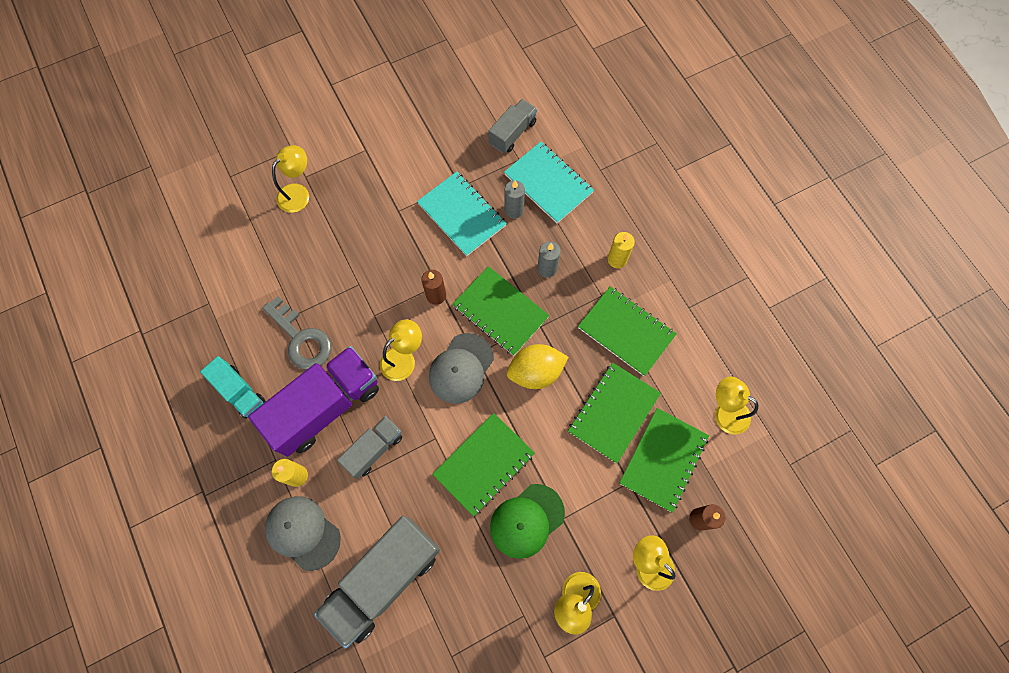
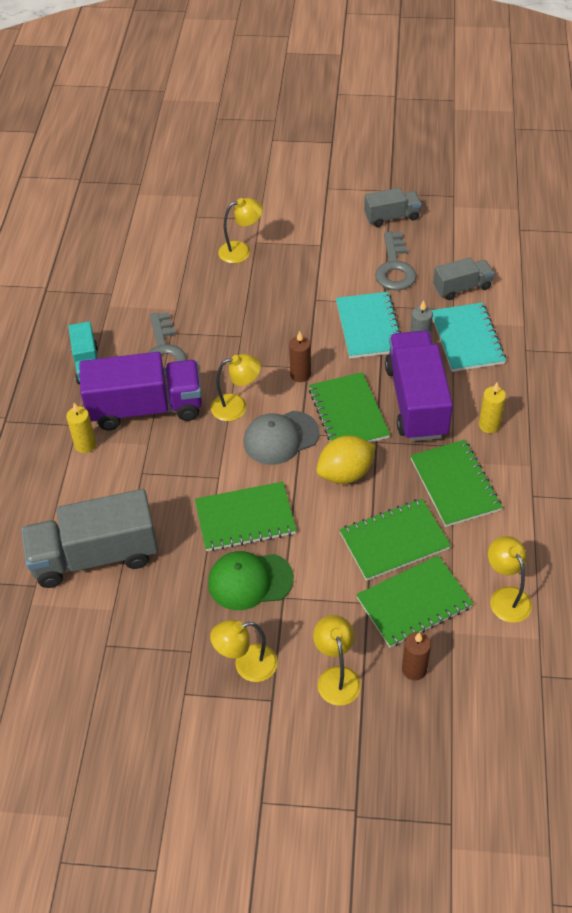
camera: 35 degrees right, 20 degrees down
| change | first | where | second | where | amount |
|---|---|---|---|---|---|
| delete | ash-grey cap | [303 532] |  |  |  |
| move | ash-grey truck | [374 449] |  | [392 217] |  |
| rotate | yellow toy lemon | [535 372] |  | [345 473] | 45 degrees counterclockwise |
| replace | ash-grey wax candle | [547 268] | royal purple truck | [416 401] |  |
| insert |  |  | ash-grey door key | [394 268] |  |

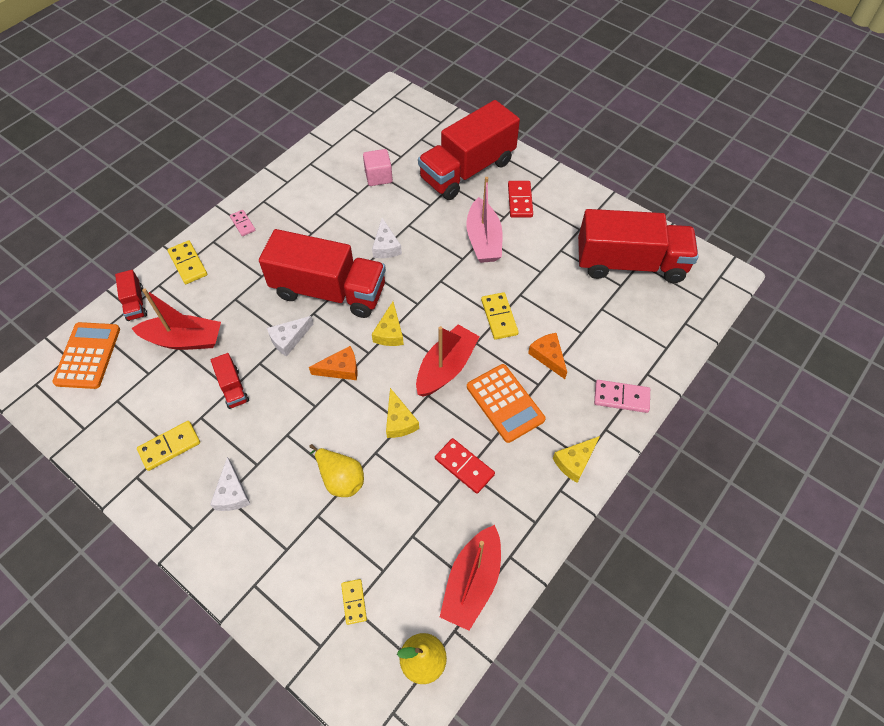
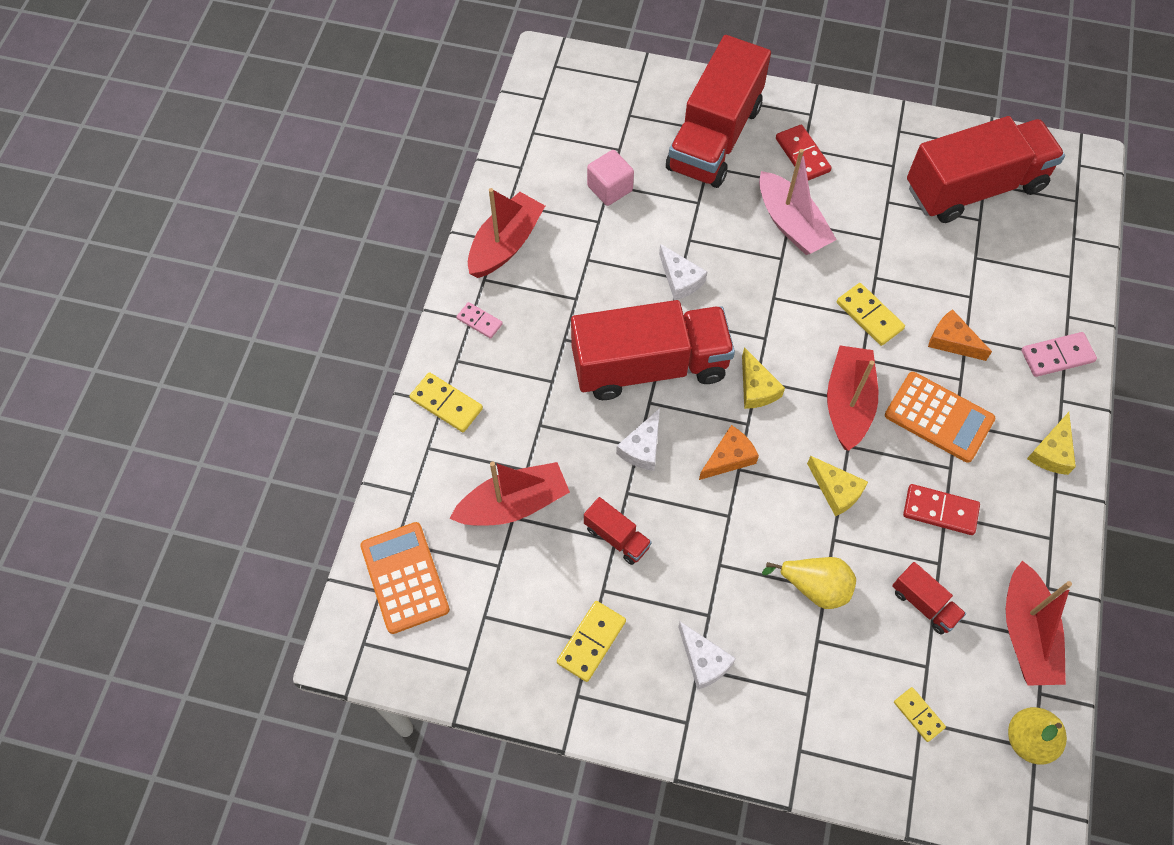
camera: 25 degrees left, 5 degrees up
| change | first | where | second | where | amount |
|---|---|---|---|---|---|
| move | red truck | [135 303] |  | [924 604] |  |
| insert |  |  | red sailboat | [505 244] |  |

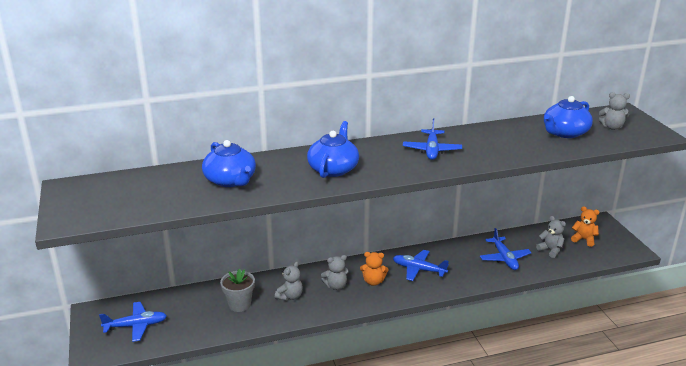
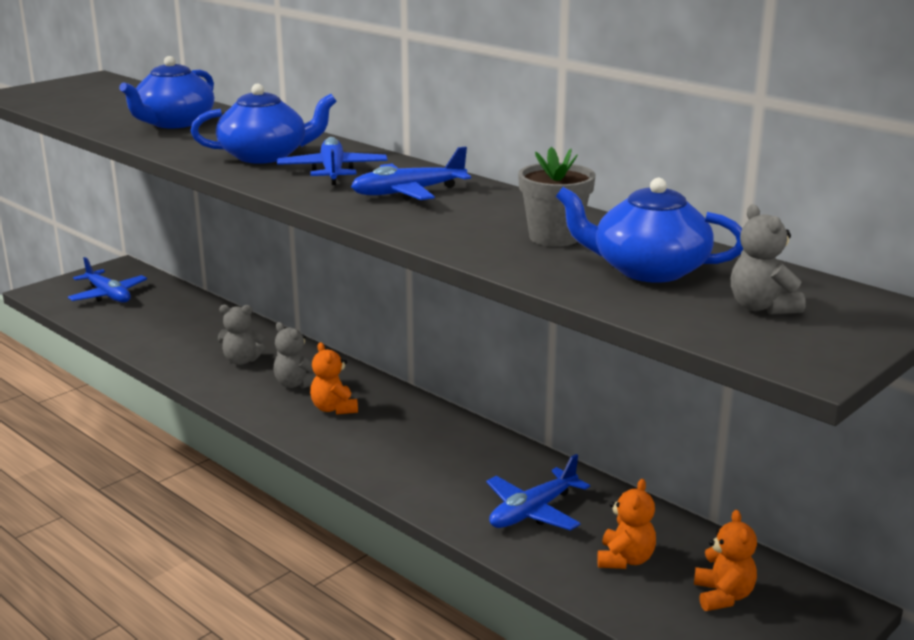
camera: 60 degrees right, 5 degrees down
| change | first | where | second | where | amount |
|---|---|---|---|---|---|
| move | ash-grey plant pot | [239 304] |  | [554 237] |  |
| move | royal blue aeroplane | [418 269] |  | [333 171] |  |
| recolor | ash-grey teddy | [550 250] | orange teddy | [625 559] |  |

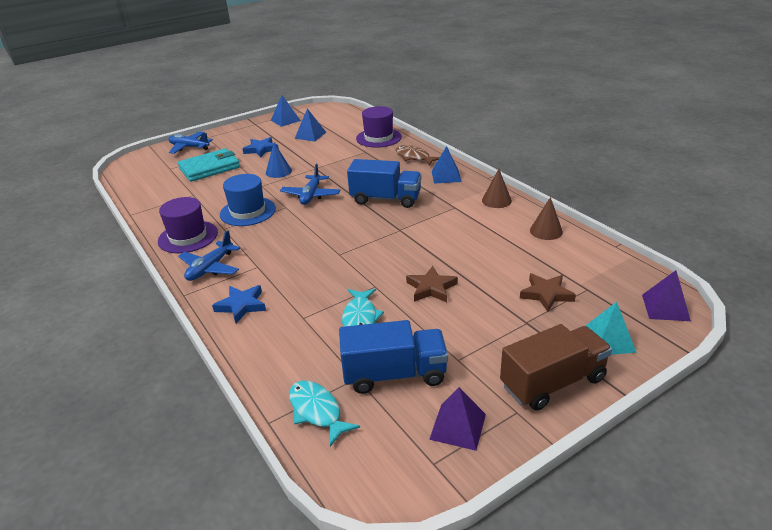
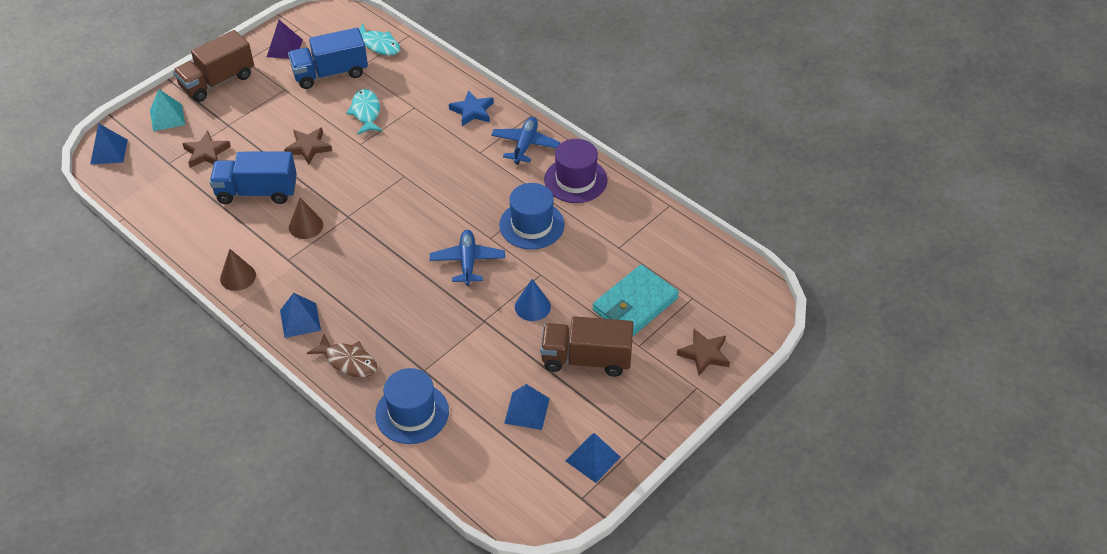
camera: 165 degrees right, 15 degrees up
| change | first | where | second | where | amount |
|---|---|---|---|---|---|
| replace | royal blue aeroplane | [189 147] | russet five-pointed star | [704 354] |  |
| replace | royal blue five-pointed star | [261 149] | russet truck | [586 359] |  |
| move | royal blue truck | [385 199] |  | [257 192] |  |
| recolor | royal purple top hat | [378 138] | royal blue top hat | [412 413] |  |
| move | russet solid cone | [546 231] |  | [306 226] |  |
| recolor | royal purple pyramid | [665 307] | royal blue pyramid | [109 152] |  |

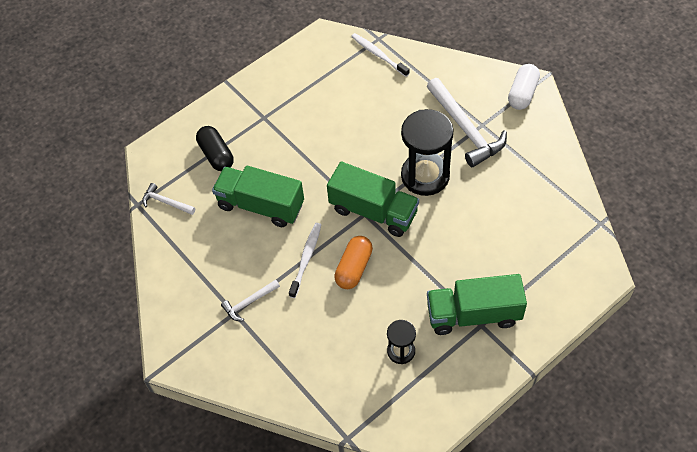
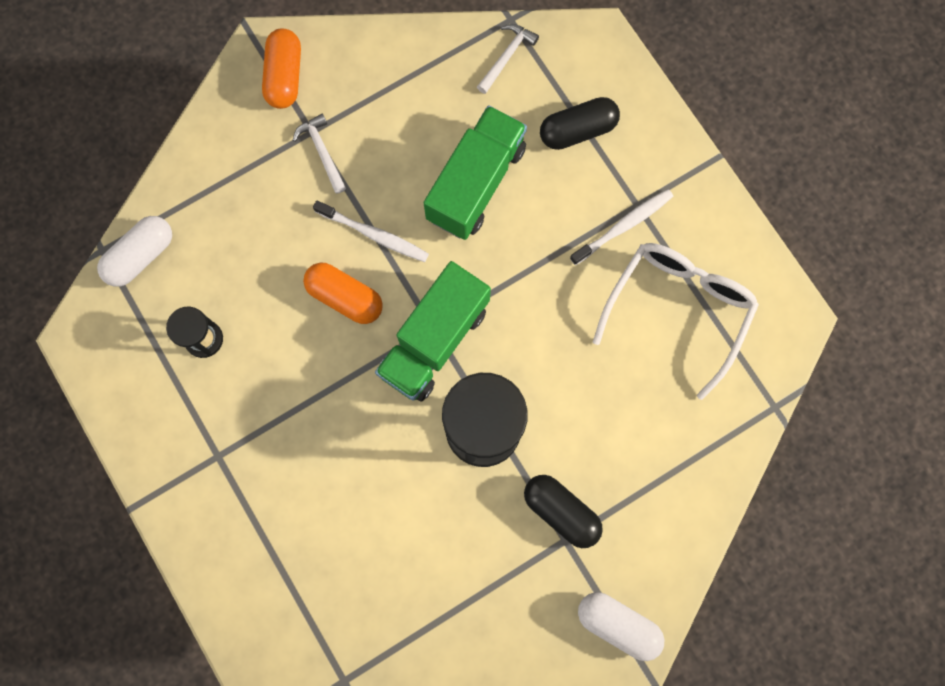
camera: 95 degrees right, 20 degrees up
| change | first | where | second | where | amount |
|---|---|---|---|---|---|
| move | white toothbrush | [378 55] |  | [623 226] |  |
| replace | white claw hammer | [465 129] | ebony capsule | [561 511] |  |
| delete | green truck | [473 314] |  |  |  |
| insert |  |  | white capsule | [141 256] |  |
| insert |  |  | orange capsule | [285 76] |  |
| insert |  |  | white spectacles | [678 309] |  |

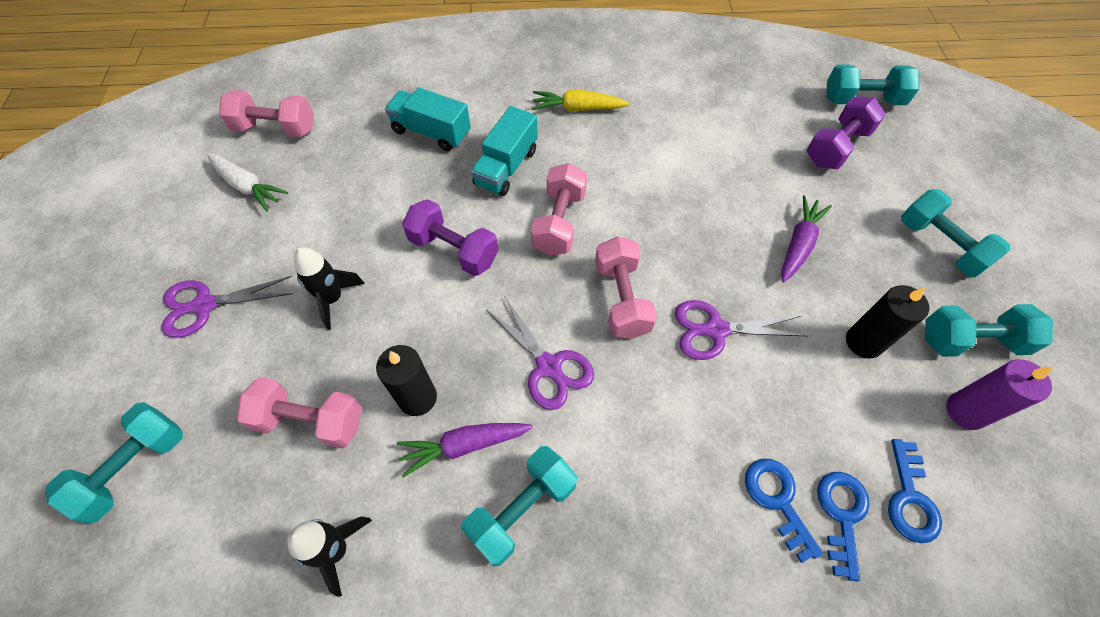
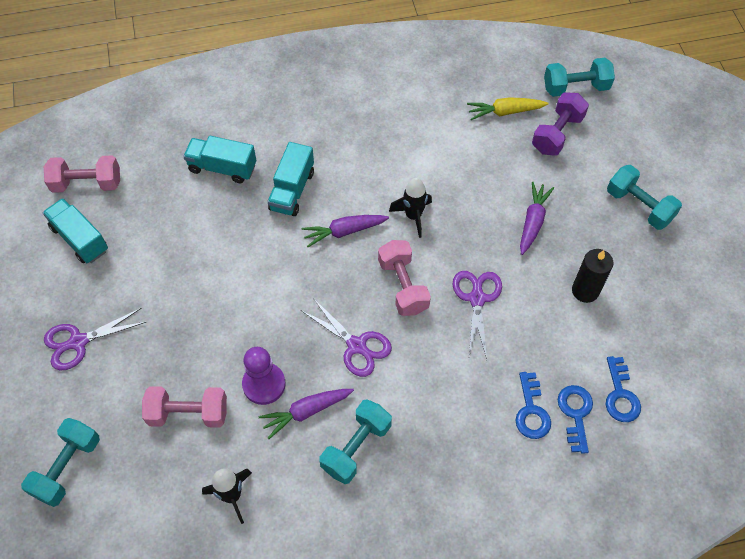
camera: 10 degrees left, 0 degrees up
| change | first | where | second | where | amount |
|---|---|---|---|---|---|
| replace | white toy carrot | [247 186] | aqua truck | [80 239] |  |
| move | ebony spaceship | [333 299] |  | [413 216] |  |
| replace | ebony wax candle | [417 398] | royal purple game pawn | [264 384] |  |
| delete | royal purple dumbbell | [453 250] |  |  |  |
| replace | pink dumbbell | [559 222] | royal purple toy carrot | [344 231] |  |
| move | yellow toy carrot | [577 108] |  | [505 112] |  |
| rotate | royal purple shears | [716 330] |  | [477 299] | 105 degrees clockwise |
| rotate | royal blue door key | [777 500] |  | [531 411] | 150 degrees counterclockwise |
| delete | aqua dumbbell | [970 341] |  |  |  |
| delete | royal purple wax candle | [965 411] |  |  |  |

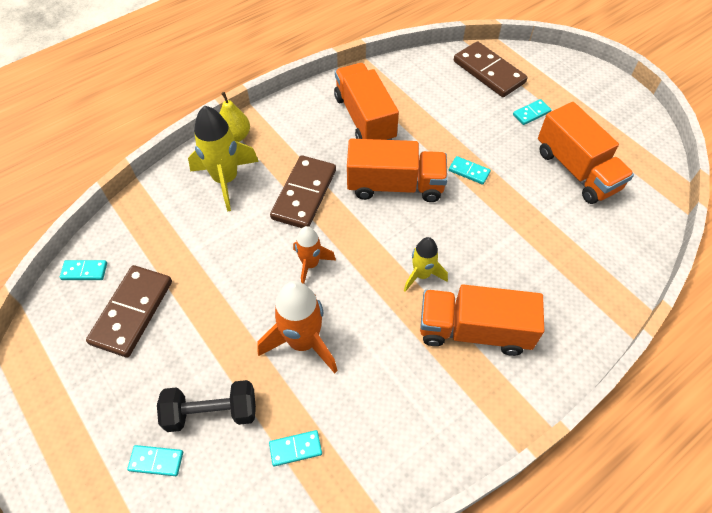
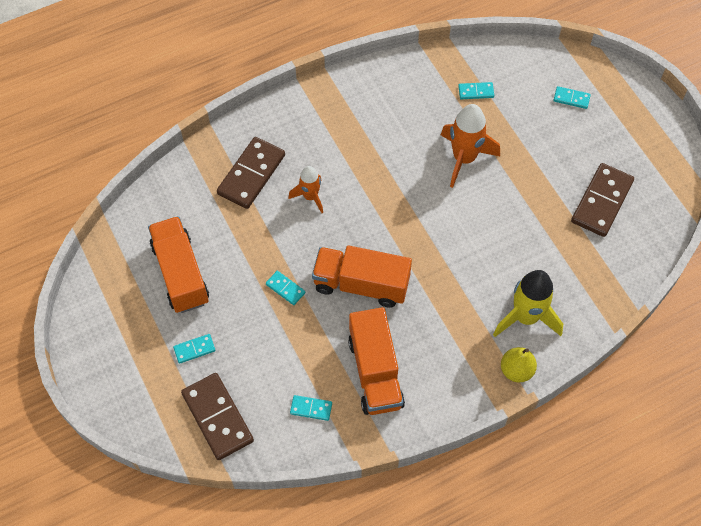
camera: 170 degrees left, 5 degrees up
| change | first | where | second | where | amount |
|---|---|---|---|---|---|
| move | aqua domino piece | [84 271] |  | [311 408] |  |
| delete | ebony dumbbell | [212 412] |  |  |  |
| move | russet domino piece | [304 194] |  | [251 174] |  |
| move | orange spaceship | [310 264] |  | [310 197] |  |
| delete | yellow spaceship | [422 275] |  |  |  |
| delete | orange truck | [474 330] |  |  |  |

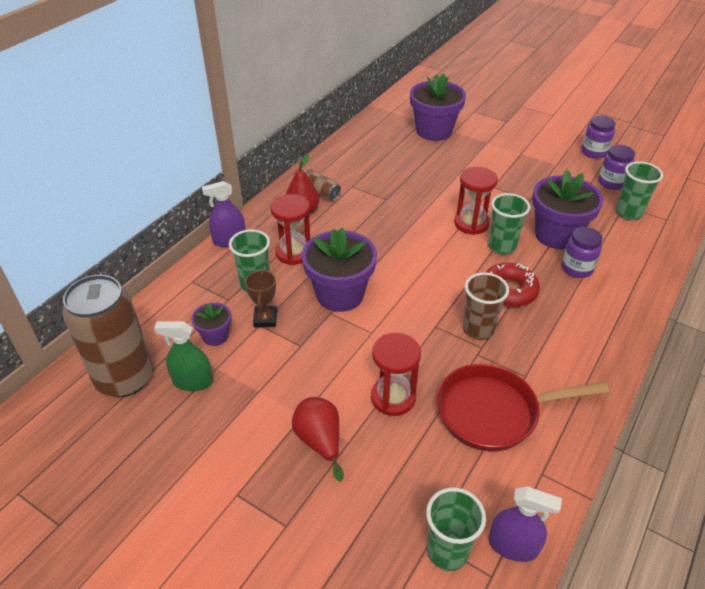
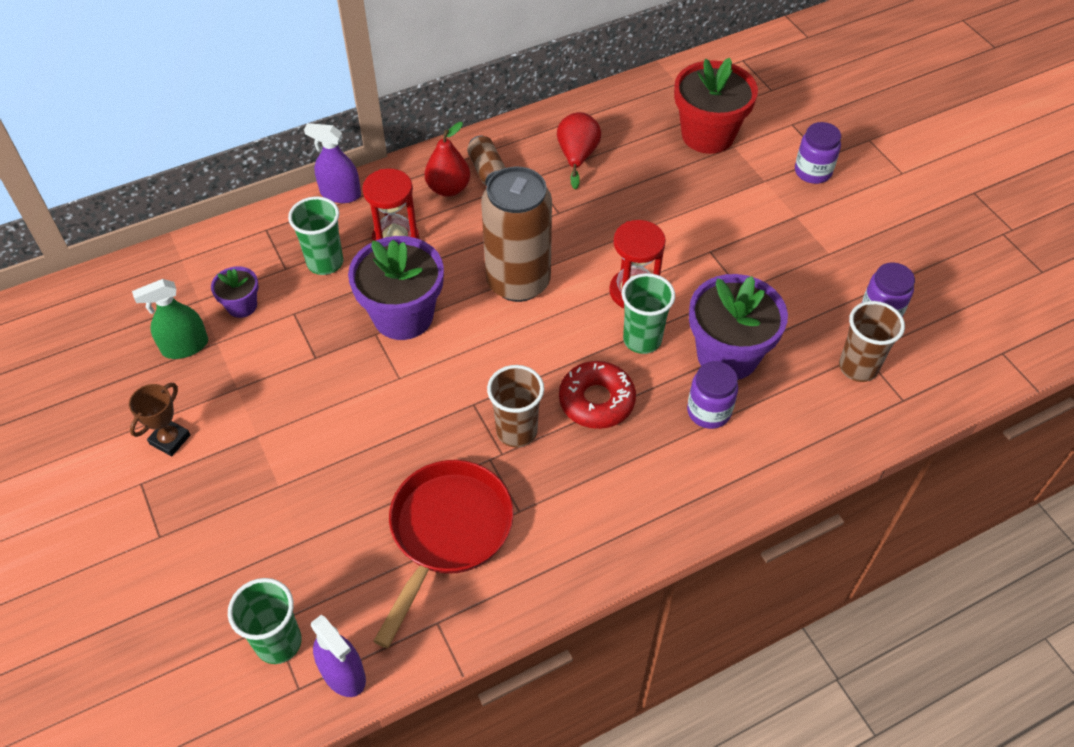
camera: 30 degrees right, 10 degrees up
| change | first | where | second | where | amount |
|---|---|---|---|---|---|
| move | russet tin | [125 378] |  | [518 282] |  |
| rotate | green spray bottle | [192 381] |  | [185 346] | 60 degrees counterclockwise |
| move | russet trophy | [265 319] |  | [170 439] |  |
| move | red pear | [319 441] |  | [577 156] |  |
| delete | red sand timer | [393 397] |  |  |  |
| recolor | royal purple plant pot | [434 131] | red plant pot | [707 135] |  |
| rotate | red skillet | [494 412] |  | [447 532] | 90 degrees clockwise |
| move | royal purple preserve jar | [594 152] |  | [812 172] |  |
| recolor | green tumbler | [628 213] | russet tumbler | [858 367] |  |

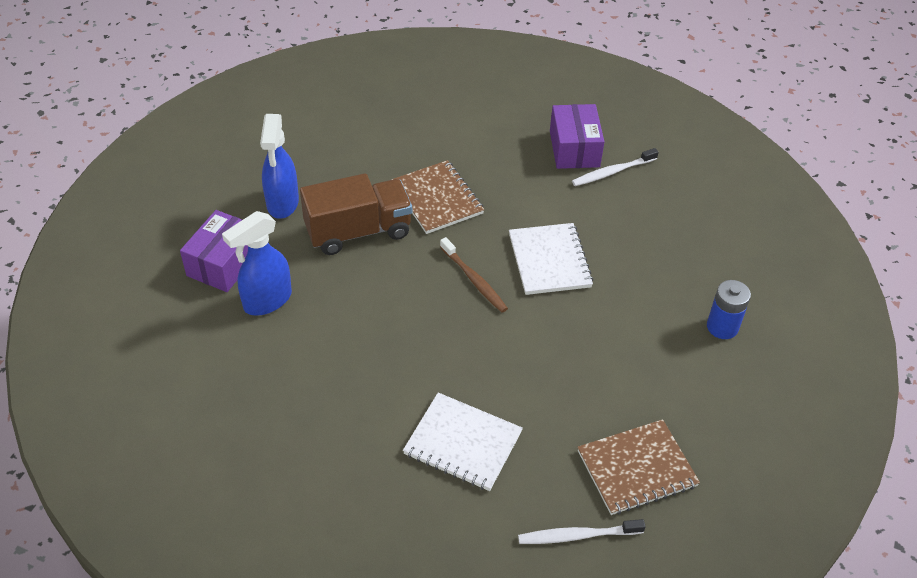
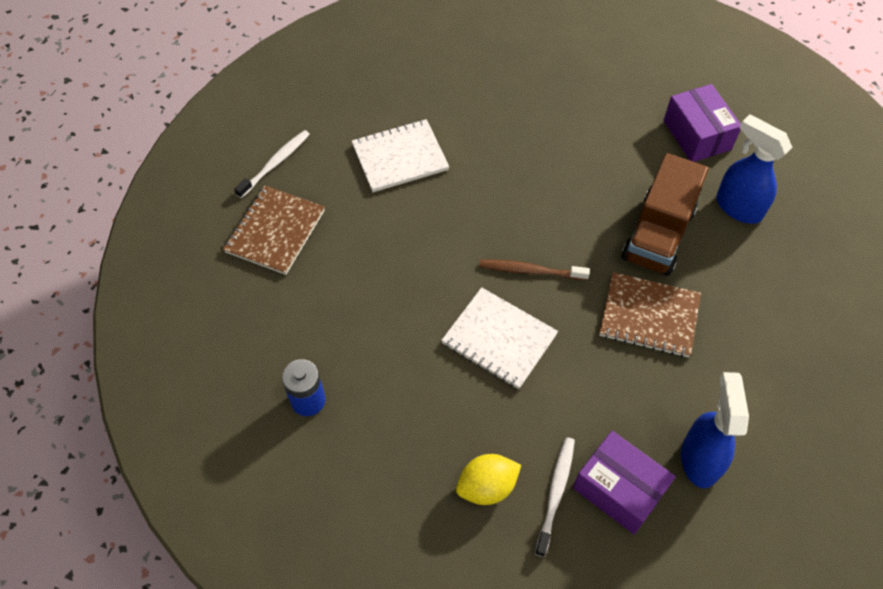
camera: 135 degrees right, 10 degrees up
| change | first | where | second | where | amount |
|---|---|---|---|---|---|
| move | royal blue spray bottle | [267 301] |  | [699 459] |  |
| insert |  |  | yellow toy lemon | [487 487] |  |

